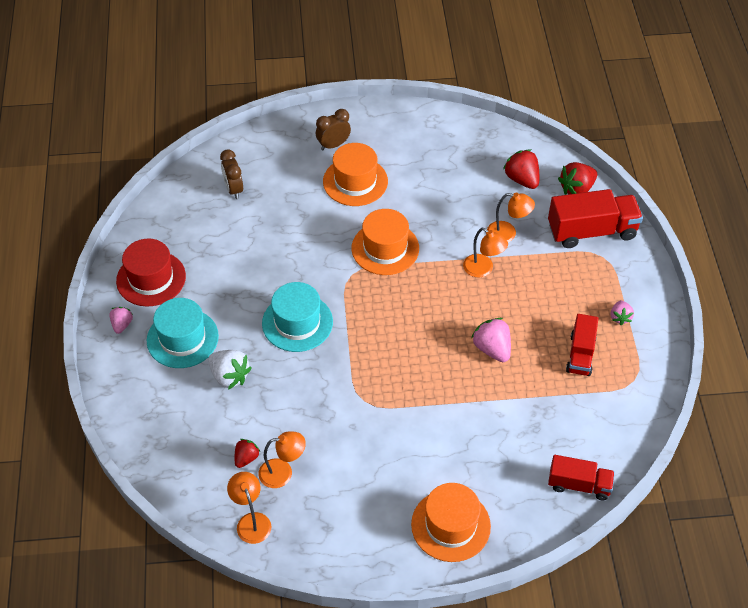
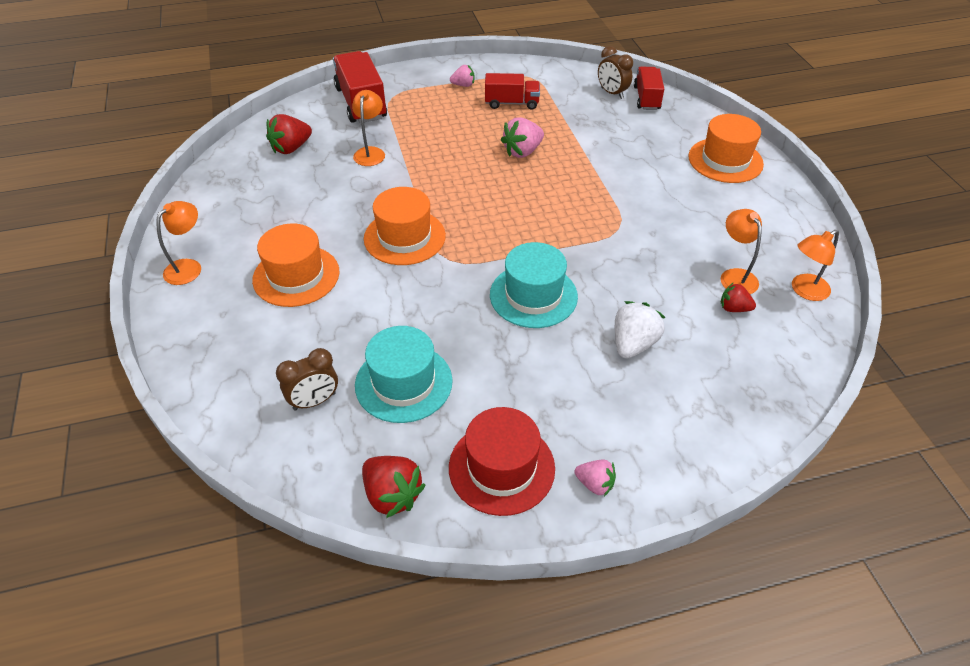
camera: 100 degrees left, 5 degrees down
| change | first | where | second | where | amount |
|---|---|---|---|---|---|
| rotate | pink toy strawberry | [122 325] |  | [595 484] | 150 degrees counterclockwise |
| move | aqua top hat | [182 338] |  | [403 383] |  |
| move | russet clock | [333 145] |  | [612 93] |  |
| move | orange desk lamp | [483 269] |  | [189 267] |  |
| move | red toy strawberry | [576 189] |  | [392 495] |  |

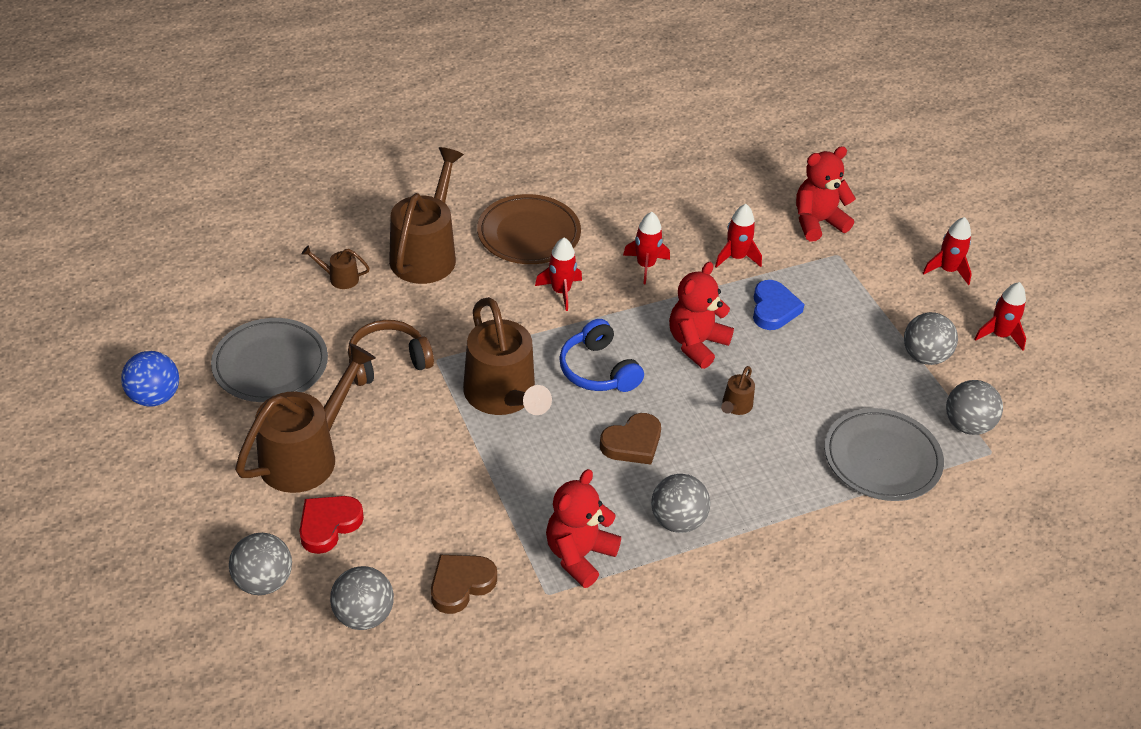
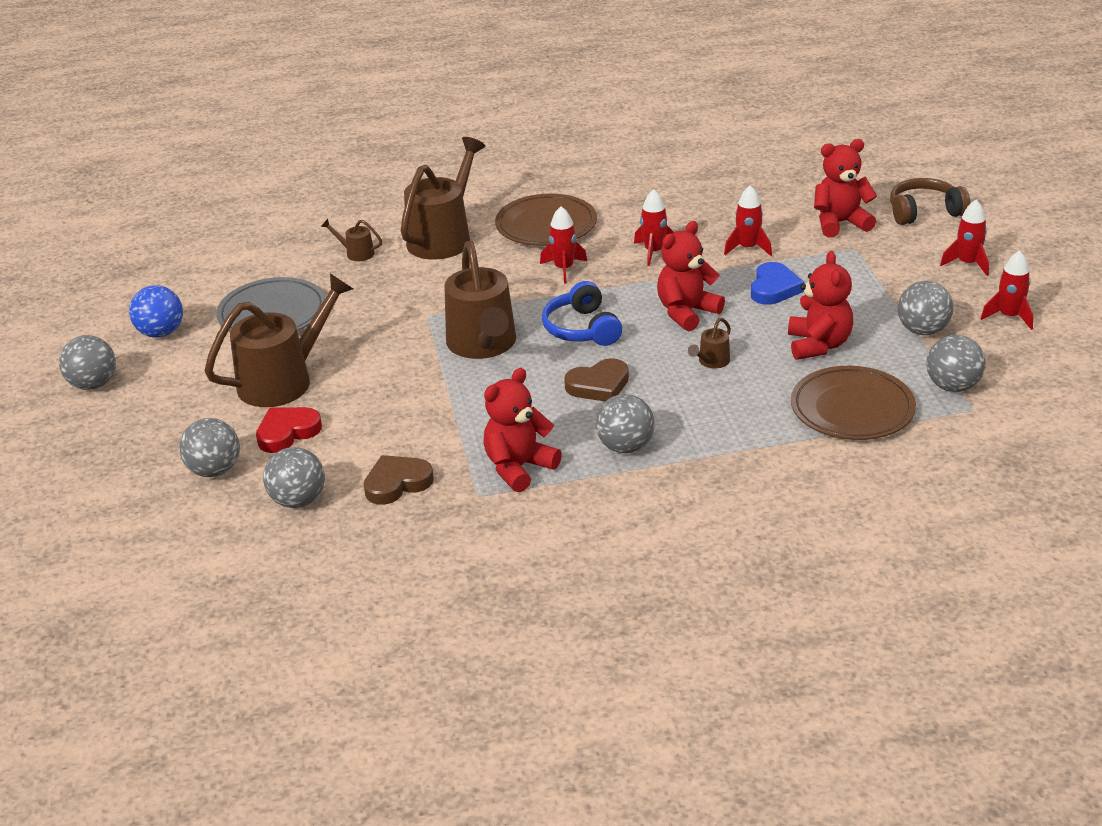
camera: 15 degrees right, 10 degrees down
| change | first | where | second | where | amount |
|---|---|---|---|---|---|
| move | russet headphones | [388 362] |  | [924 212] |  |
| recolor | ash-grey dinner plate | [882 459] | russet dinner plate | [852 409] |  |
| insert |  |  | ash-grey ball | [93 384] |  |
| insert |  |  | red teddy | [818 345] |  |

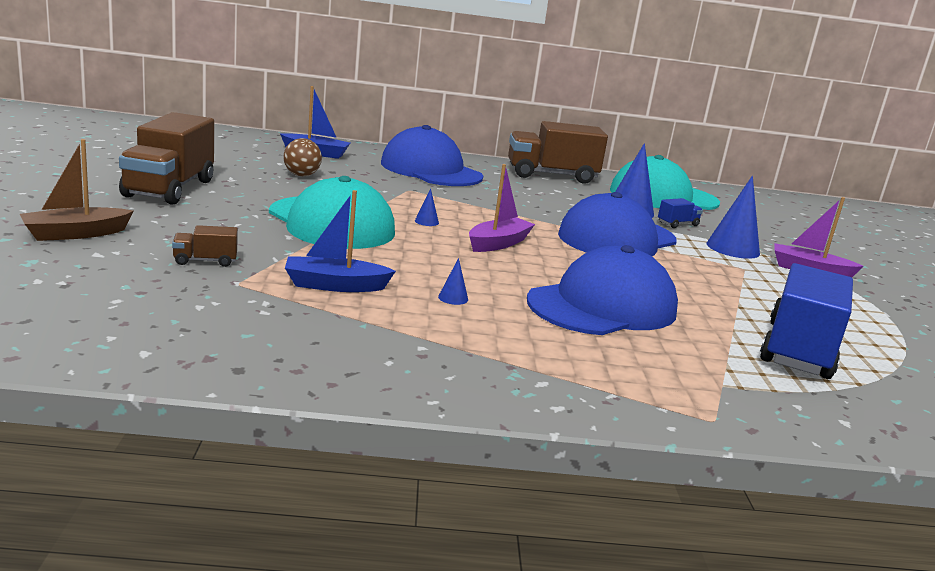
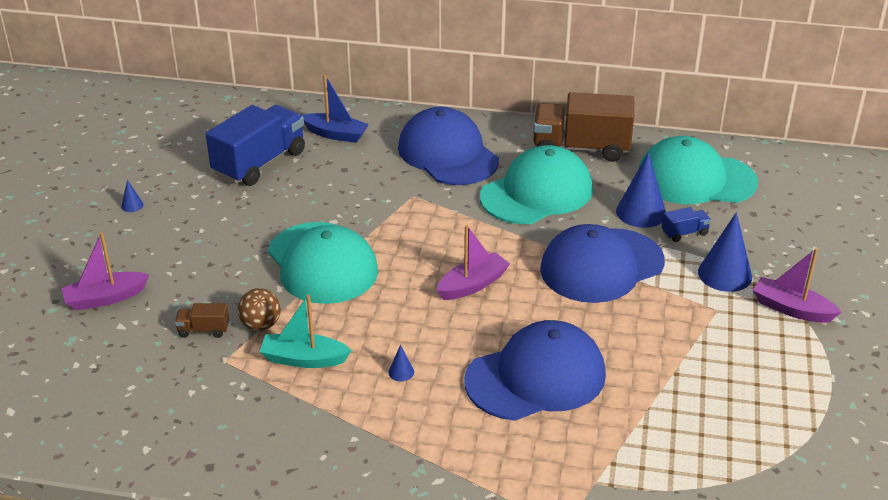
camera: 15 degrees right, 15 degrees up
| change | first | where | second | where | amount |
|---|---|---|---|---|---|
| recolor | russet sailboat | [75 234] | royal purple sailboat | [105 298] |  |
| delete | russet truck | [169 188] |  |  |  |
| move | russet ball | [301 175] |  | [261 325] |  |
| recolor | royal blue sailboat | [335 285] | aqua sailboat | [304 359] |  |
| move | royal blue solid cone | [426 221] |  | [132 205] |  |
| move | royal blue truck | [798 350] |  | [259 163] |  |
| insert |  |  | aqua cap | [537 193] |  |

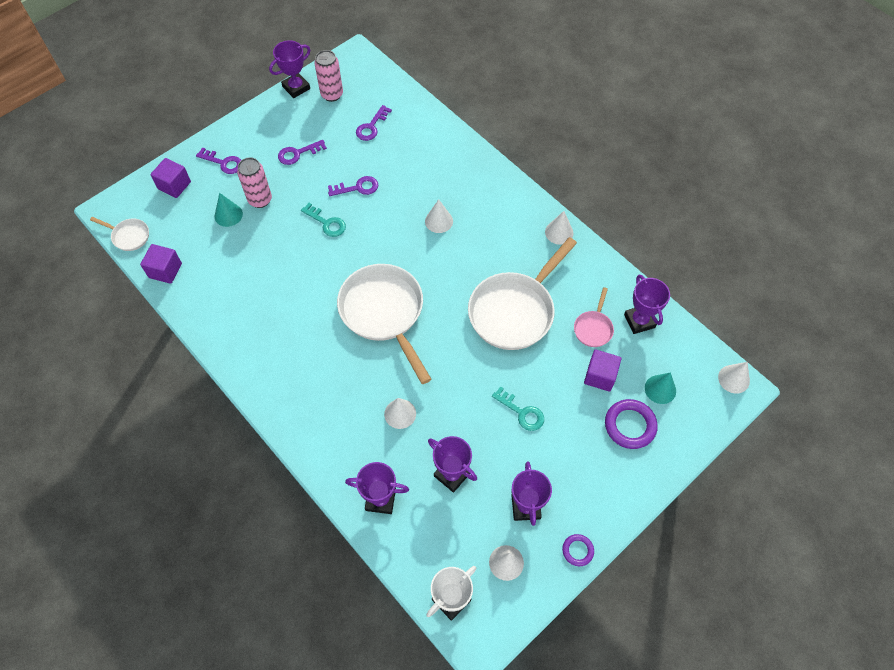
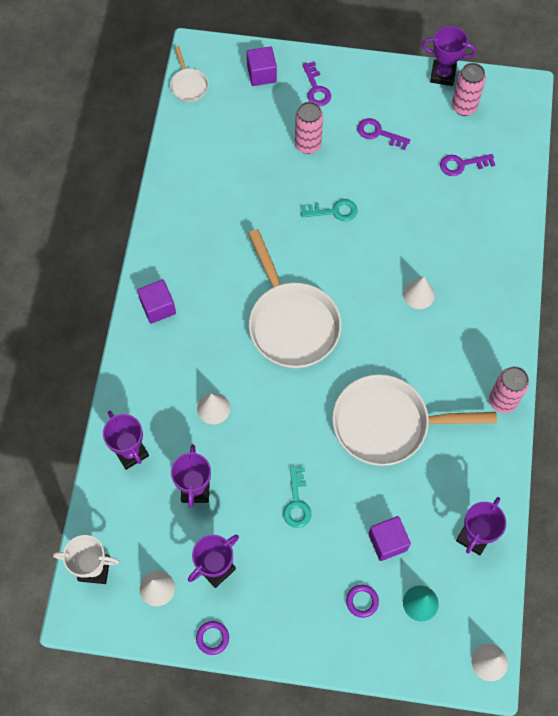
camera: 50 degrees right, 5 degrees up
| change | first | where | second | where | amount |
|---|---|---|---|---|---|
| move | royal purple solid cube | [165 270] |  | [158 307] |  |
| delete | aqua solid cone | [228 215] |  |  |  |
| rotate | aqua door key | [327 223] |  | [334 211] | 90 degrees counterclockwise |
| delete | royal purple door key | [357 187] |  |  |  |
| rotate | white skillet | [384 312] |  | [291 323] | 135 degrees clockwise |
| replace | white solid cone | [559 232] | pink tin | [502 401] |  |
| delete | pink skillet | [593 328] |  |  |  |
| resize | royal purple ring | [630 425] |  | [362 601] | x0.57 |

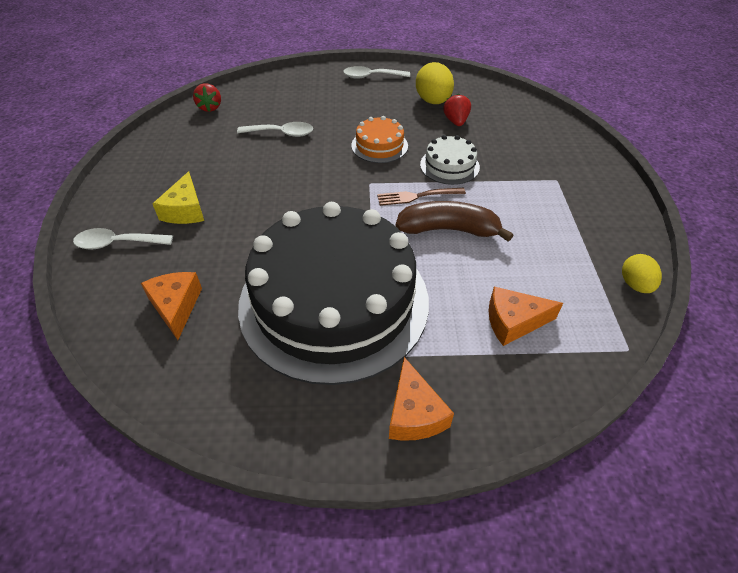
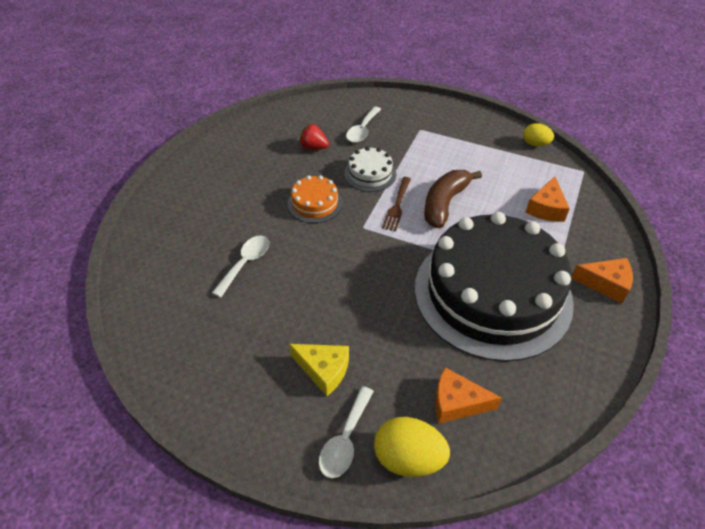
camera: 65 degrees left, 0 degrees up
| change | first | where | second | where | amount |
|---|---|---|---|---|---|
| delete | red toy strawberry | [210 107] |  |  |  |
| move | white tablespoon | [371 76] |  | [362 130] |  |
| move | yellow toy egg | [433 101] |  | [408 458] |  |

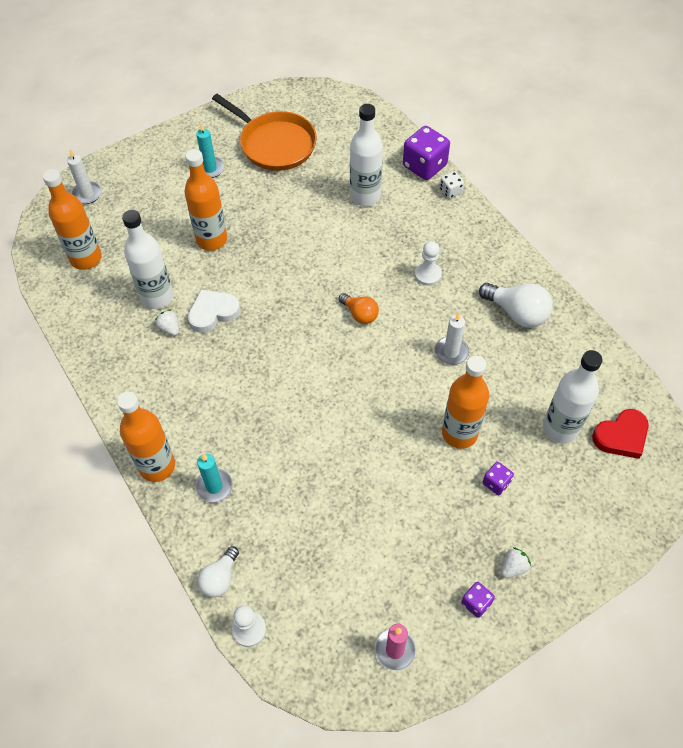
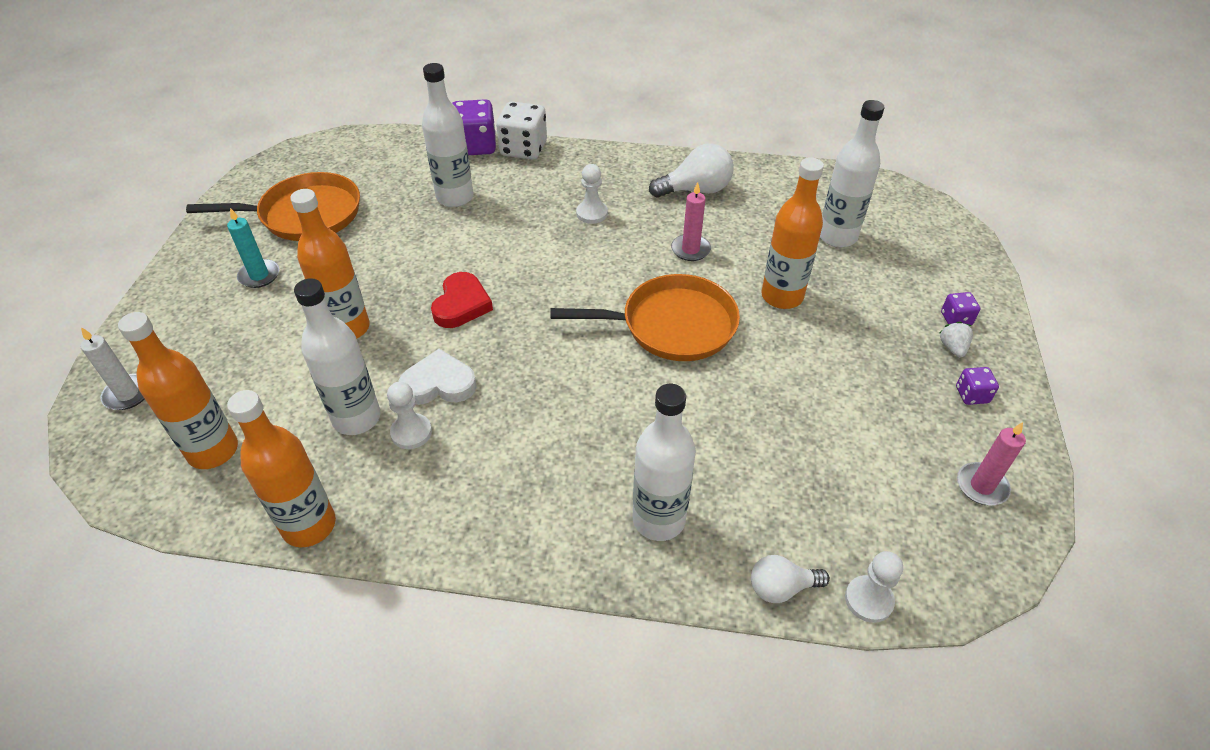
camera: 50 degrees left, 10 degrees down
| change | first | where | second | where | amount |
|---|---|---|---|---|---|
| move | orange flask | [157 466] |  | [309 525] |  |
| replace | white toy strawberry | [170 328] | white game pawn | [411 432] |  |
| rotate | white heart | [213 313] |  | [439 384] | 75 degrees clockwise |
| replace | aqua wax candle | [214 486] | white flask | [658 519] |  |
| rotate | white lightbulb | [220 578] |  | [781 588] | 105 degrees clockwise |
| delete | orange lightbulb | [360 314] |  |  |  |
| recolor | white wax candle | [451 352] | pink wax candle | [690 249] |  |
| resize | white game die | [450 191] |  | [523 149] | x1.96 |
| move | royal purple game die | [496 483] |  | [956 319] |  |
| move | red heart | [621 436] |  | [461 304] |  |
| insert |  |  | orange skillet | [672 325] |  |

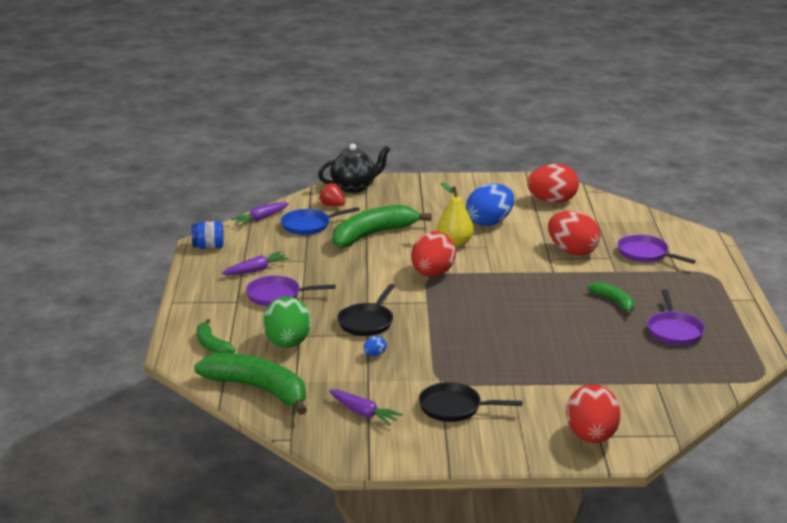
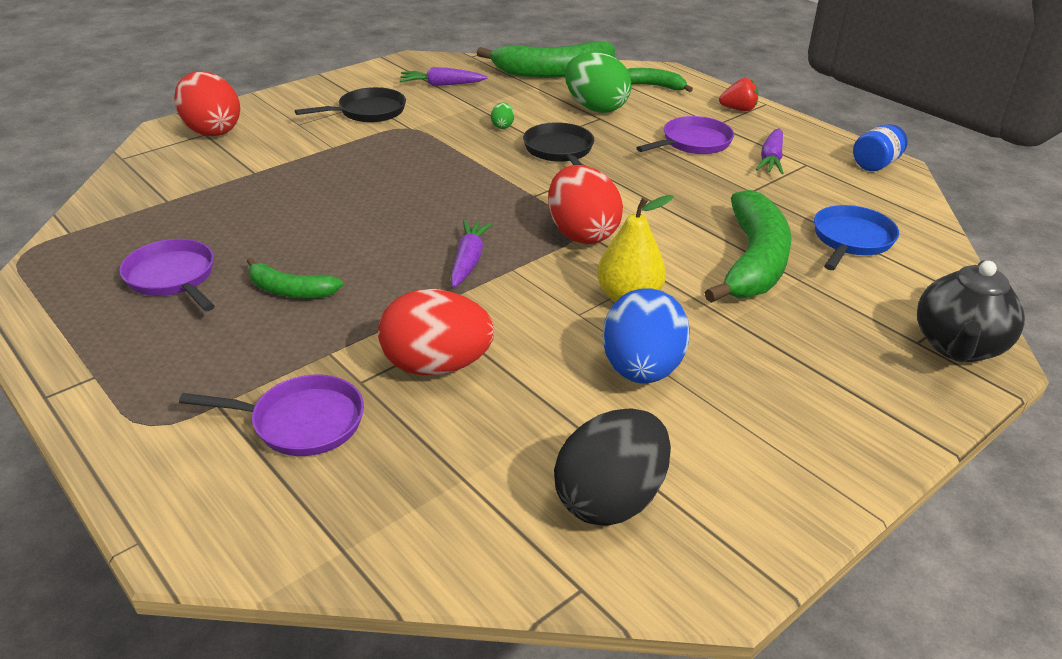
camera: 140 degrees right, 10 degrees up
| change | first | where | second | where | amount |
|---|---|---|---|---|---|
| move | royal purple toy carrot | [260 219] |  | [468 261] |  |
| move | red toy strawberry | [332 205] |  | [738 110] |  |
| recolor | royal blue toy egg | [374 355] | green toy egg | [502 126] |  |
| recolor | red toy egg | [552 201] | ebony toy egg | [610 499] |  |

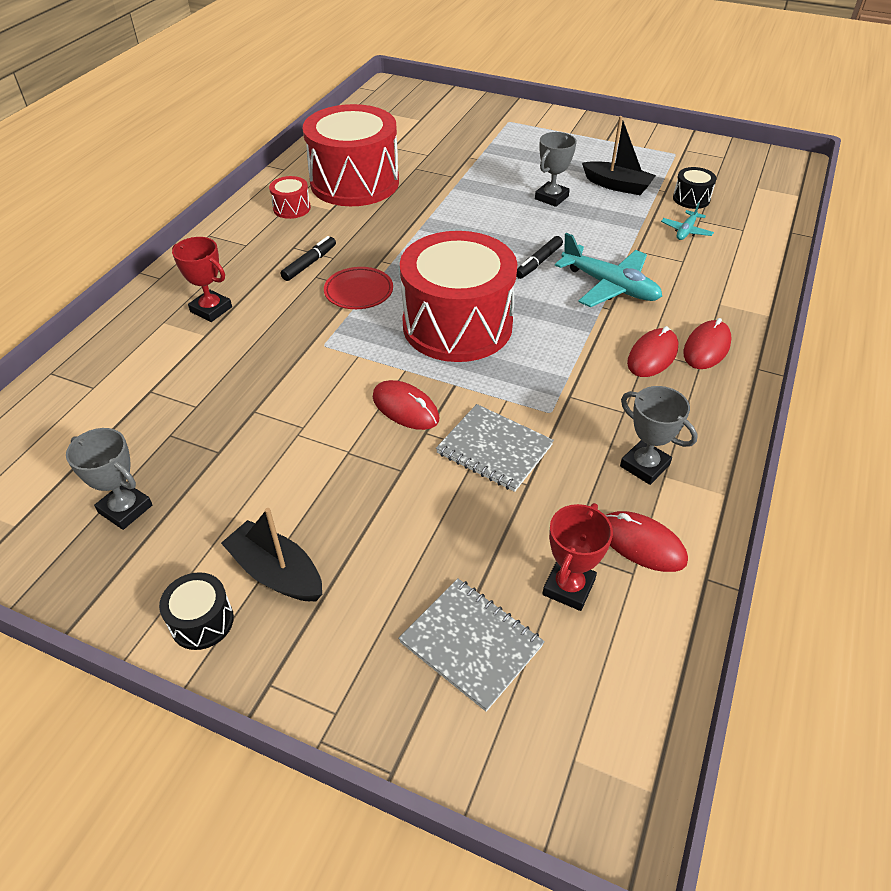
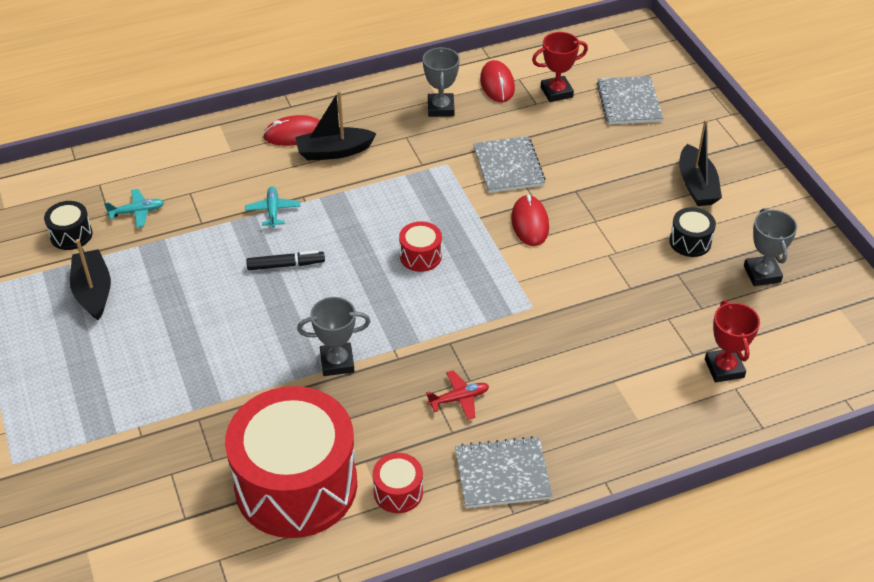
camera: 135 degrees left, 0 degrees up
| change | first | where | second | where | amount |
|---|---|---|---|---|---|
| move | ebony drum | [202 621] |  | [690 242] |  |
| move | red trophy | [211 309] |  | [724 368] |  |
| replace | ebony felt pen | [310 263] | red aeroplane | [459 399] |  |
| delete | red dinner plate | [359 292] |  |  |  |
| resize | red drum | [457 325] |  | [420 256] | x0.40 |
| move | ash-grey trophy | [551 197] |  | [337 362] |  |
| resize | aqua aeroplane | [610 286] |  | [273 210] | x0.52 |
| replace | red computer mouse | [652 356] | ebony sailboat | [334 151] |  |
| insert |  |  | ash-grey notepad | [502 474] |  |

